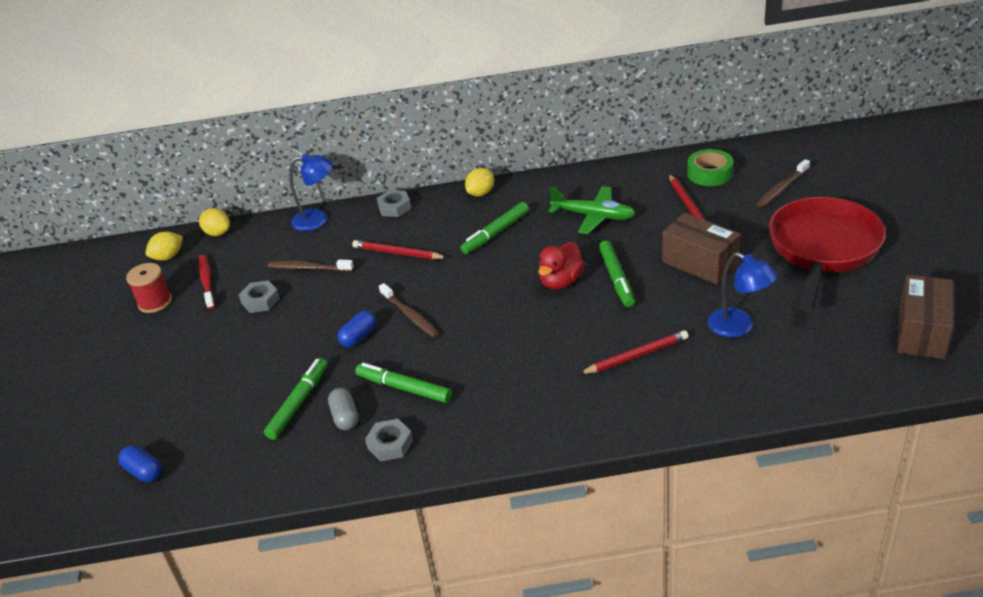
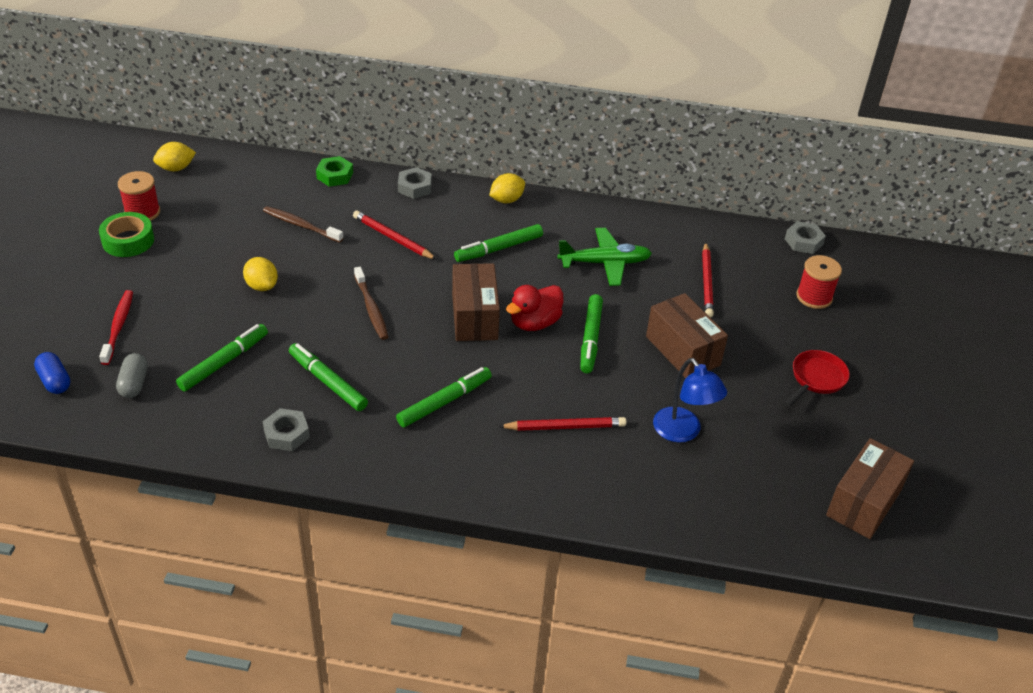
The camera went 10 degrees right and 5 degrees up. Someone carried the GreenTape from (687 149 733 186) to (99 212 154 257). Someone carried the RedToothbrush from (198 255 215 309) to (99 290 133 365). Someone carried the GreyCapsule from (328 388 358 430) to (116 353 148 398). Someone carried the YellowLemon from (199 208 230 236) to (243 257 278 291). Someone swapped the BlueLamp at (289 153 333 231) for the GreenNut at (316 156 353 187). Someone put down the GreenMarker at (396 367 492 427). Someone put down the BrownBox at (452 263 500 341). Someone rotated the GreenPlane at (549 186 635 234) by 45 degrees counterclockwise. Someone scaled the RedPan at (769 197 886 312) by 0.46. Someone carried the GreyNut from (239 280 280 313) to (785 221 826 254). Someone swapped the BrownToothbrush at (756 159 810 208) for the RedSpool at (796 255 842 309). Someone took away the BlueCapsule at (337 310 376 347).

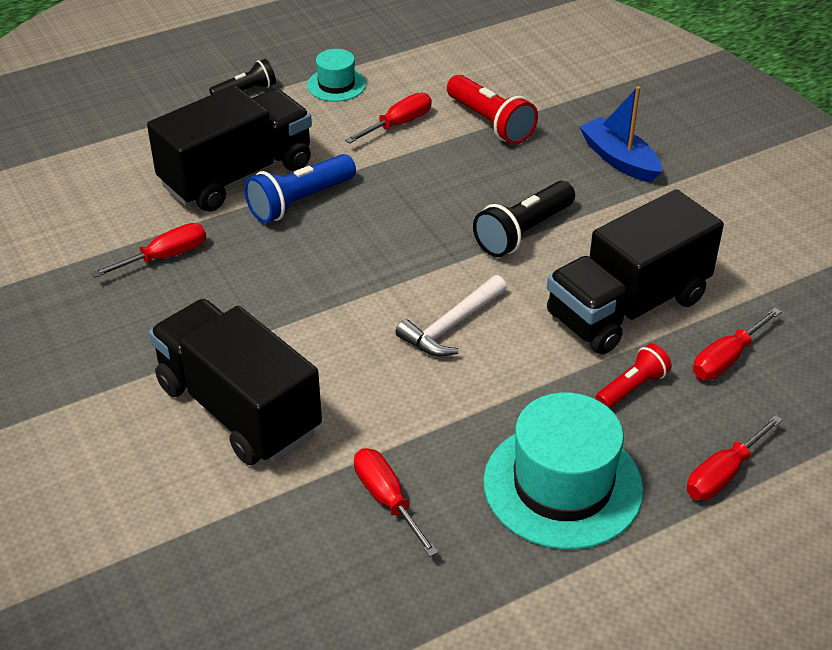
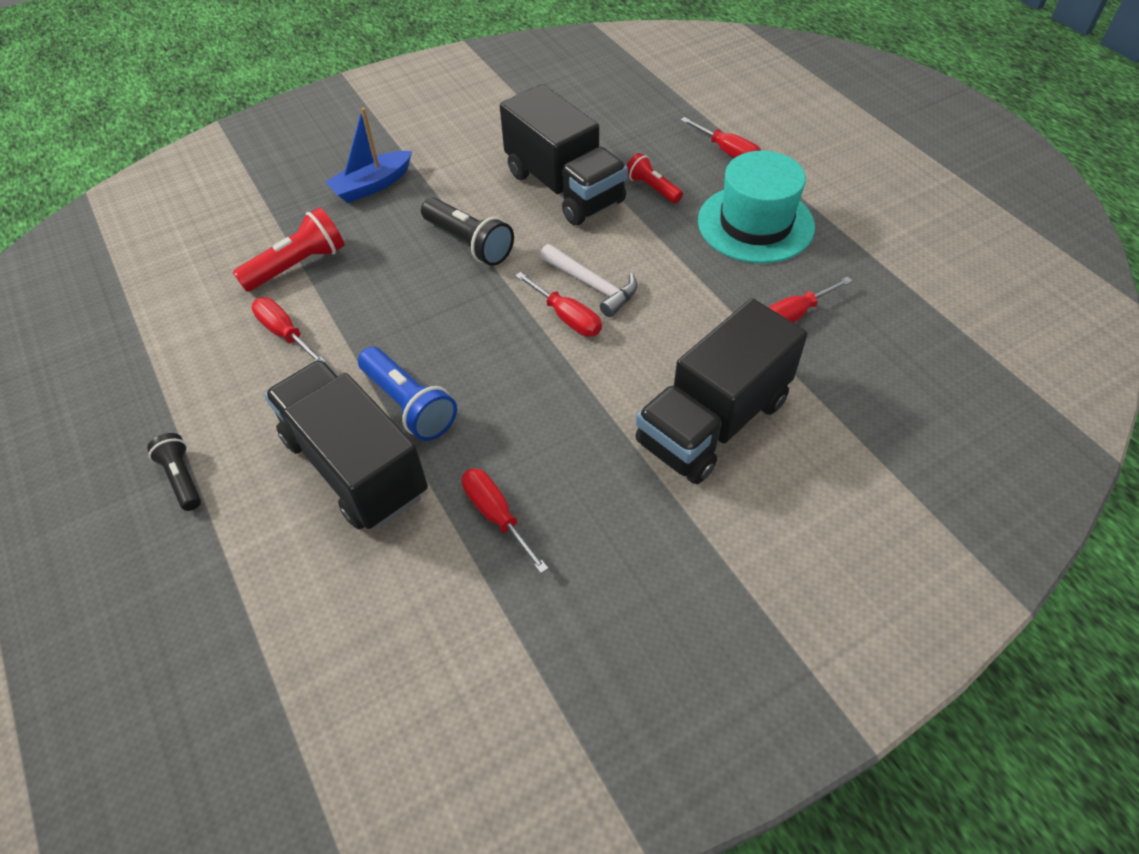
The camera went 90 degrees left and 10 degrees up. Someone carried the RedScrewdriver from (693 308 782 380) to (515 272 602 337). Someone took away the TurquoiseHat at (307 49 366 102).

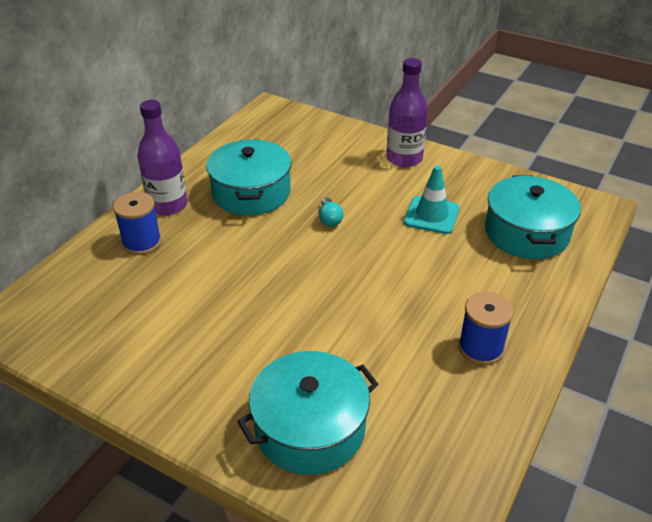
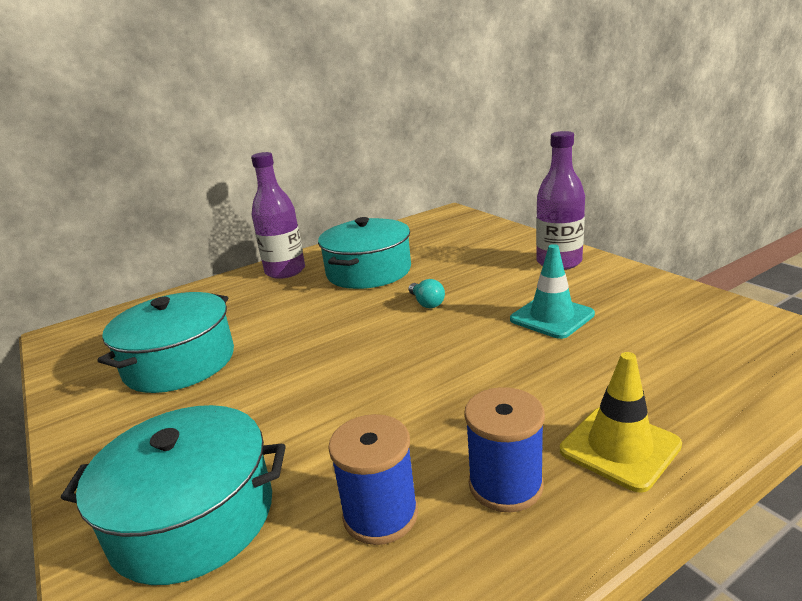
The camera went 30 degrees right and 15 degrees down. Someone carried the TurquoisePot from (485 175 581 259) to (97 292 234 393). Someone carried the BlueSpool from (113 192 162 255) to (328 414 418 545). Someone rotated the TurquoiseLightBulb at (319 197 343 227) by 45 degrees counterclockwise. Someone put down the YellowTrafficCone at (560 352 682 493).

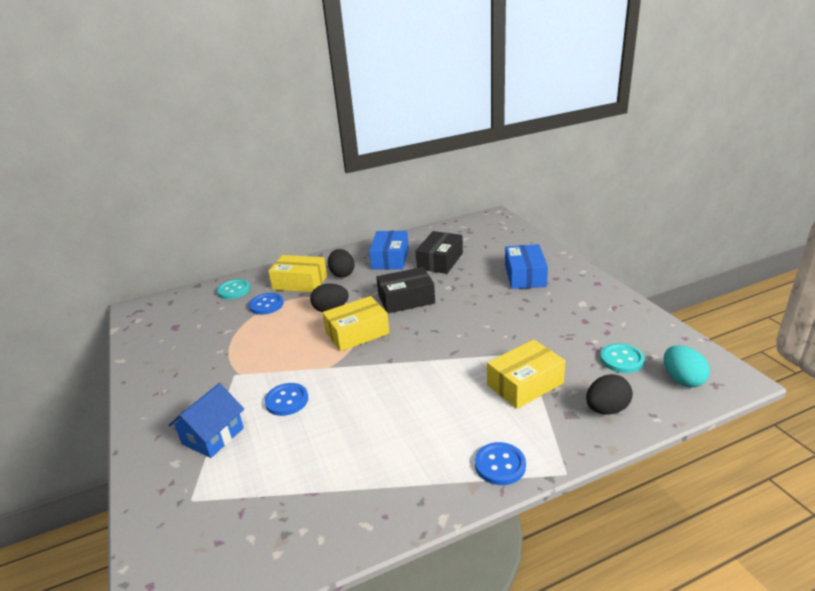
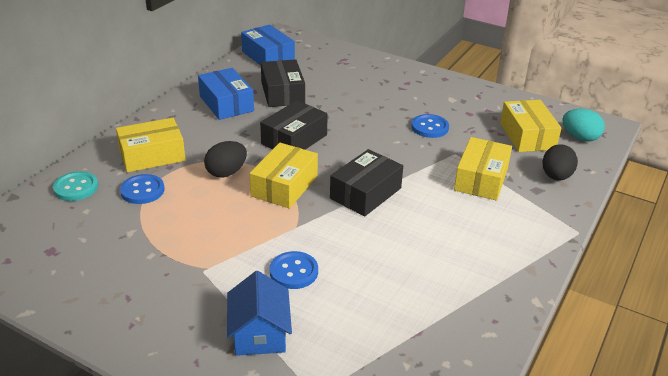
The camera went 40 degrees left and 5 degrees up. Someone carried the BlueBox from (505 244 548 289) to (241 25 295 65). Someone put down the BlackBox at (330 149 403 216). Someone carried the BlueButton from (475 442 526 485) to (411 114 449 138). Someone swapped the TurquoiseButton at (600 343 645 373) for the YellowBox at (500 100 561 152). Someone took away the BlackEgg at (328 249 354 278).

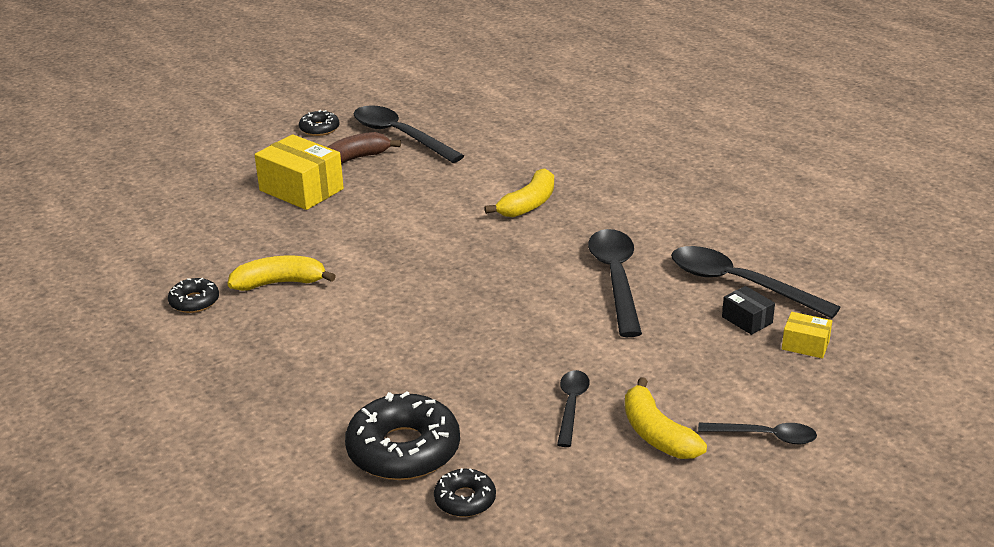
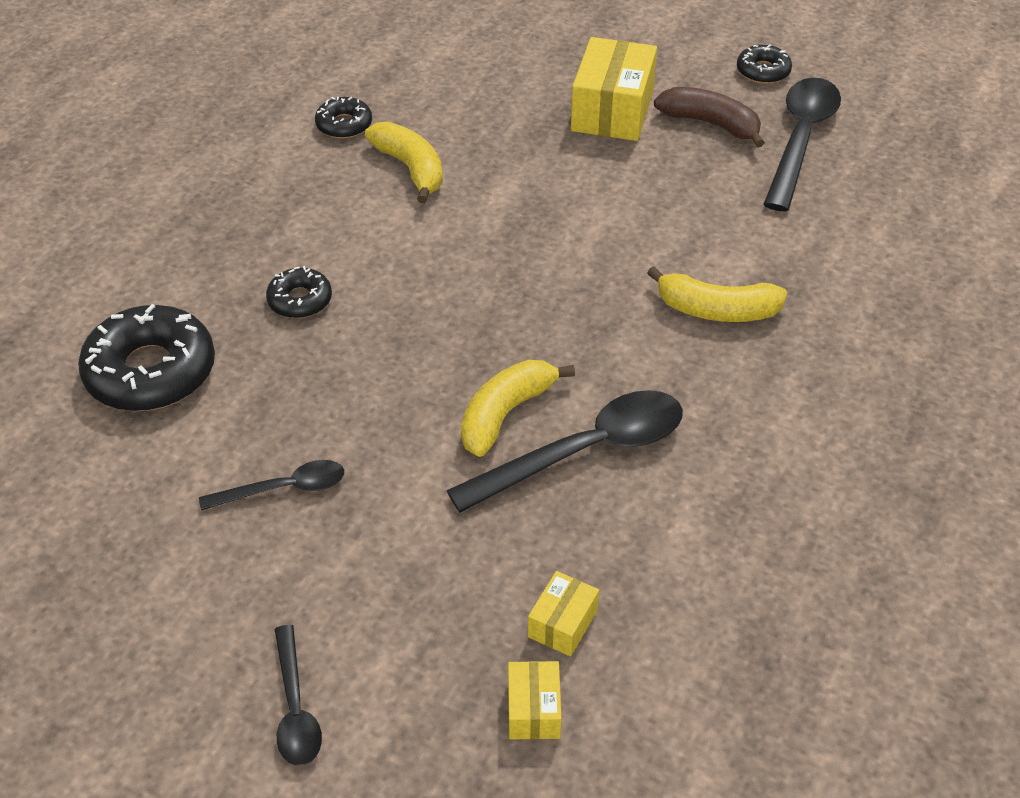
The camera went 65 degrees right and 15 degrees up. Someone carried the BlackDonut from (434 468 496 517) to (266 266 332 318). Someone carried the YellowBanana from (625 377 707 459) to (461 360 575 457). Someone repainted the BlackBox at (722 286 775 335), which became the YellowBox at (528 571 599 656). Someone took away the BlackSpoon at (671 246 841 318).

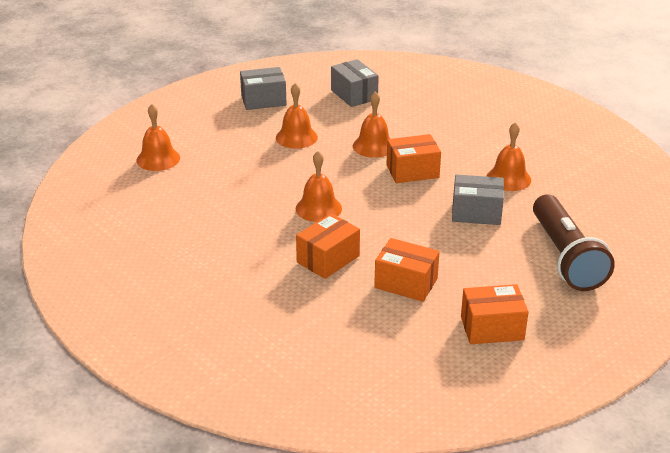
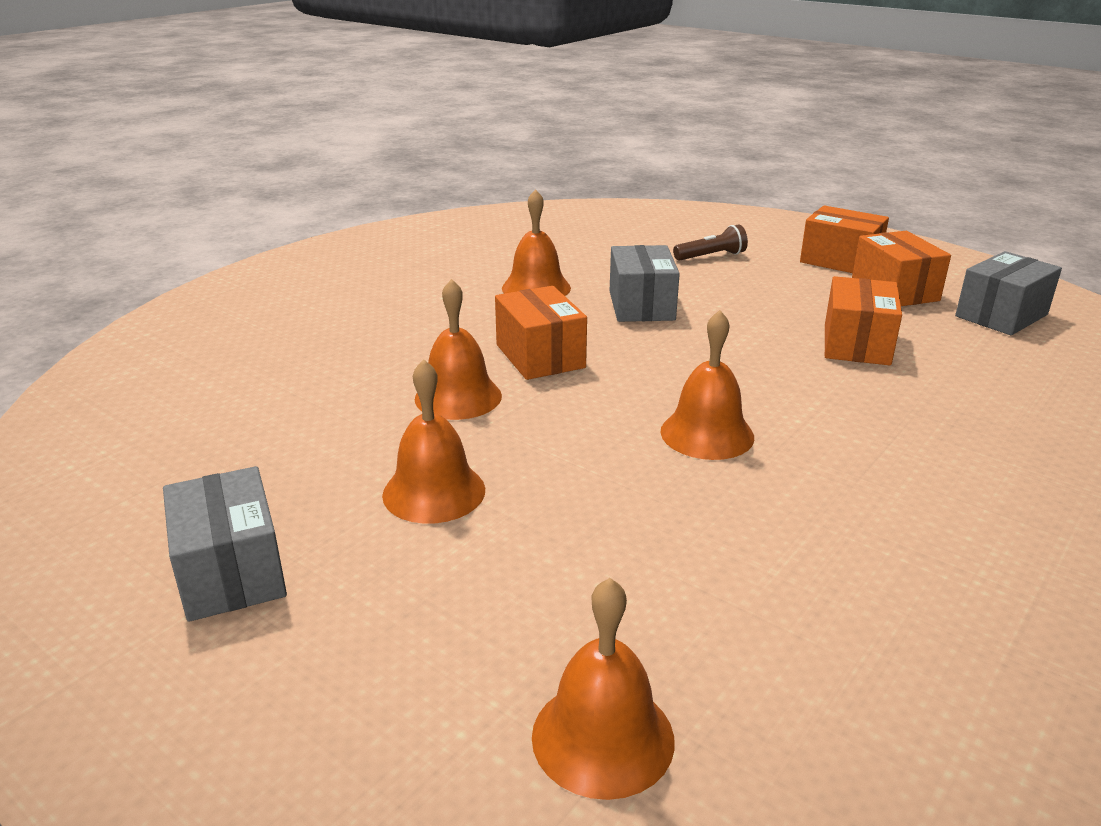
The camera went 100 degrees left and 5 degrees down. Someone scaled the BrownFlashlight at (533 194 615 291) by 0.43. Someone carried the OrangeBox from (296 213 360 279) to (800 205 889 273). Someone carried the GreyBox from (331 59 379 107) to (955 251 1062 335).

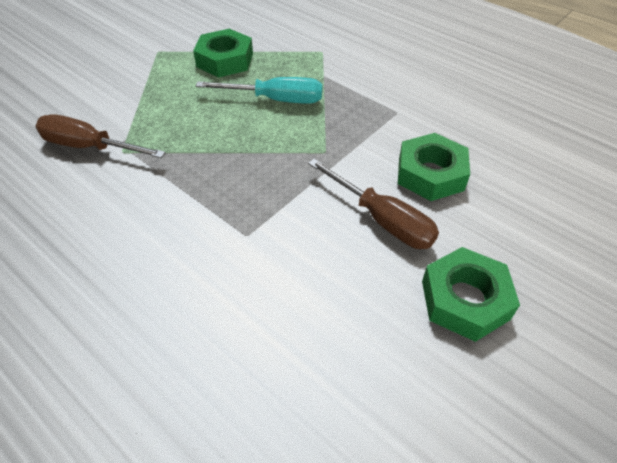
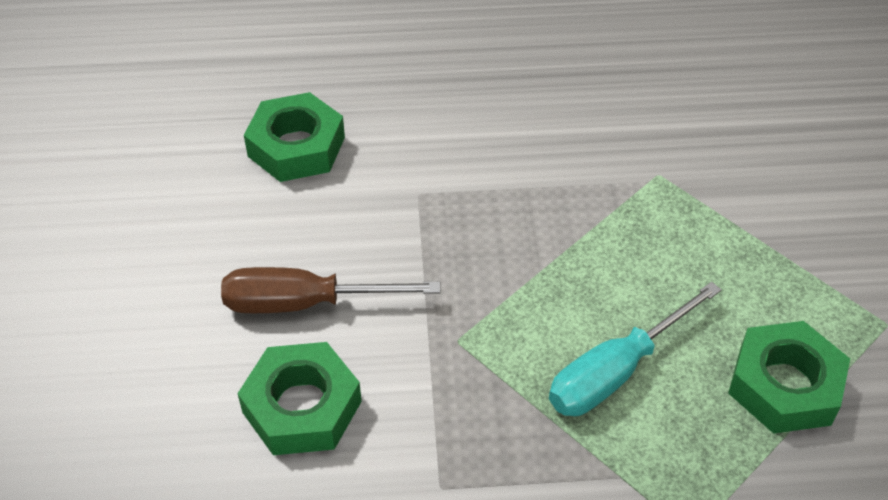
The camera went 135 degrees right and 0 degrees up. Someone carried the GreenNut from (422 247 520 342) to (244 92 345 182). Someone took away the BrownScrewdriver at (35 114 166 158).

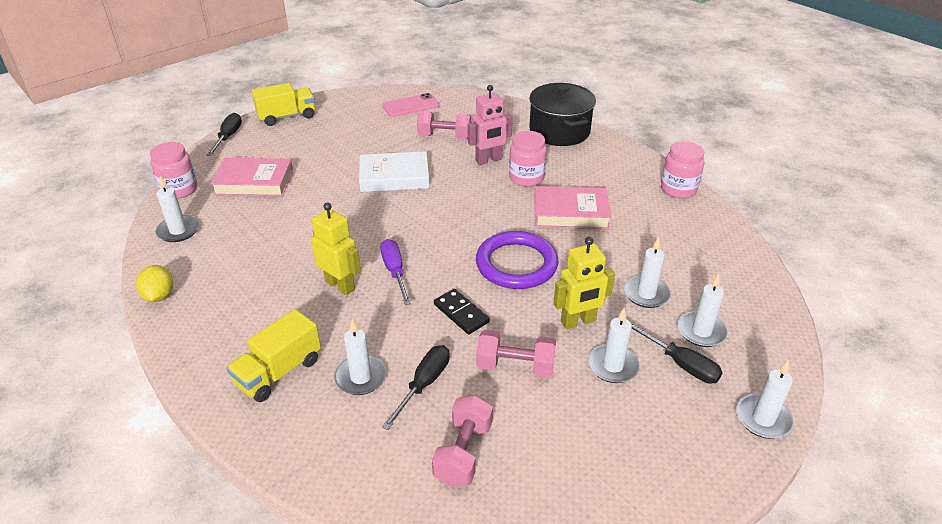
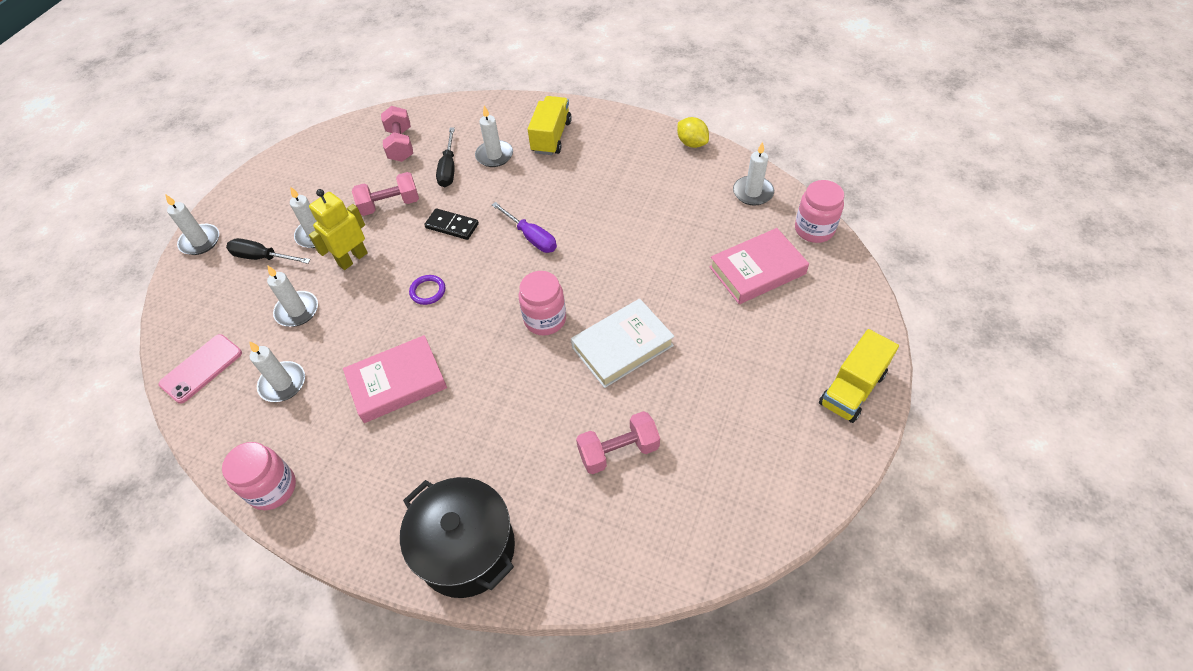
The camera went 155 degrees right and 15 degrees up. Someone carried the PinkPhone from (382 93 439 117) to (159 334 242 404). Someone carried the WhiteCandle from (678 274 728 347) to (249 341 305 402). Someone scaled the PurpleRing at (476 231 558 289) by 0.44. Someone carried the PinkJar from (509 131 547 187) to (519 271 566 335). Someone took away the BlackScrewdriver at (207 113 242 156). Someone took away the YellowRobot at (311 202 361 295). Someone took away the PinkRobot at (468 85 513 165).

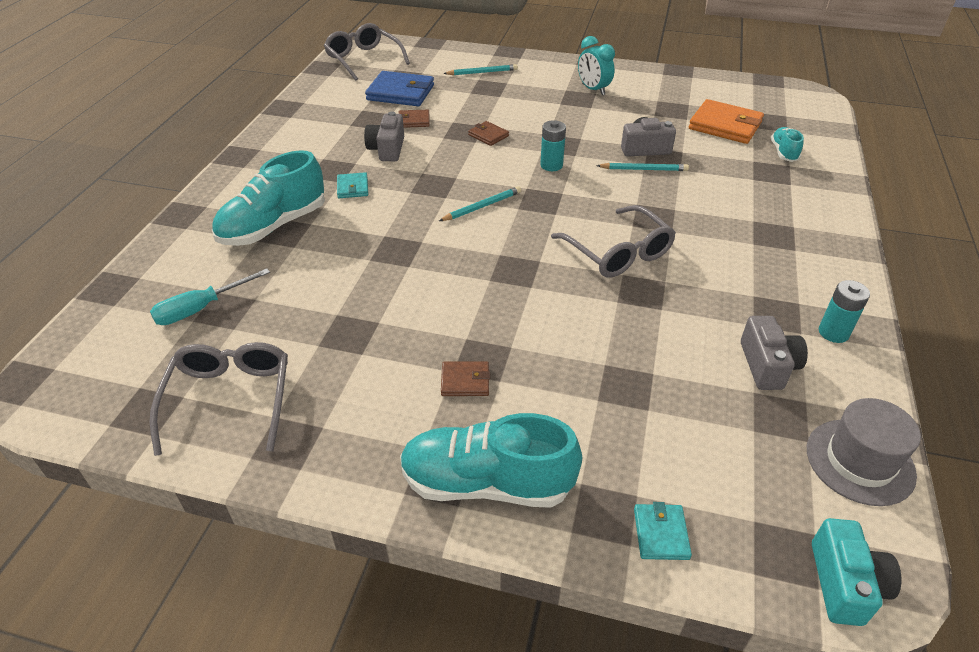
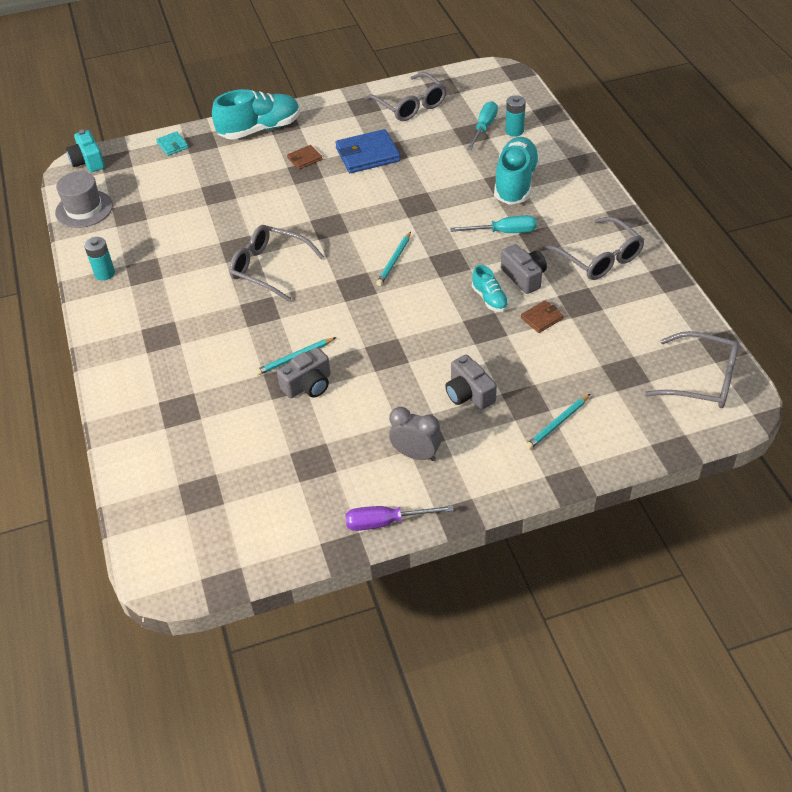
The camera went 150 degrees right and 5 degrees up. Someone carried the BlueWallet from (365 71 434 106) to (335 129 400 173). Someone put down the PurpleScrewdriver at (345 505 454 531). Someone repainted the TurquoiseClock at (578 36 615 95), which became the GreyClock at (389 407 441 461). Someone carried the GreyCamera from (741 316 808 390) to (445 355 497 410). Someone swapped the TurquoiseWallet at (337 172 368 198) for the TurquoiseScrewdriver at (450 215 537 233). Someone carried the TurquoiseShoe from (771 127 804 162) to (472 265 509 312). Someone carried the TurquoiseBattery from (540 120 566 171) to (505 95 526 137). Someone put down the GreyGlasses at (544 217 644 280). Someone took away the BrownWallet at (468 121 509 146). Someone took away the OrangeWallet at (689 99 764 144).

